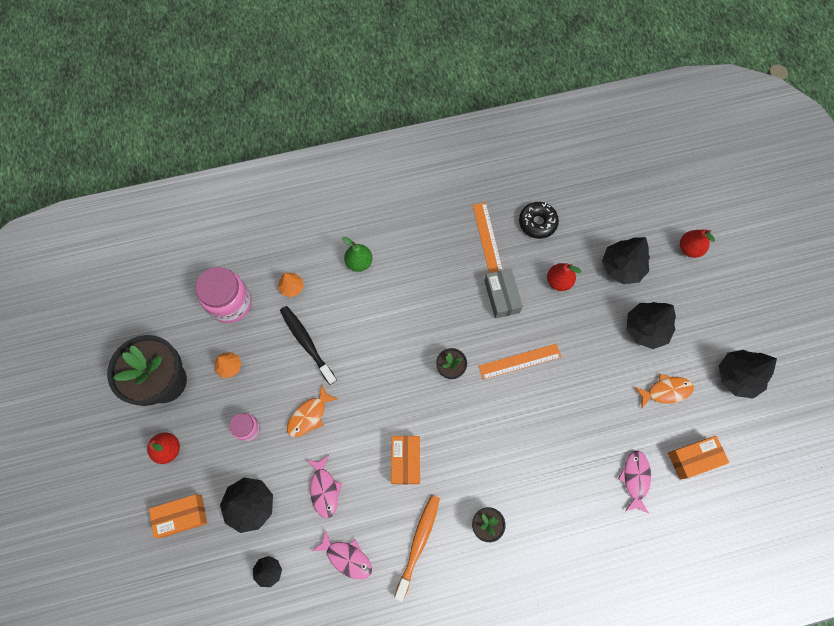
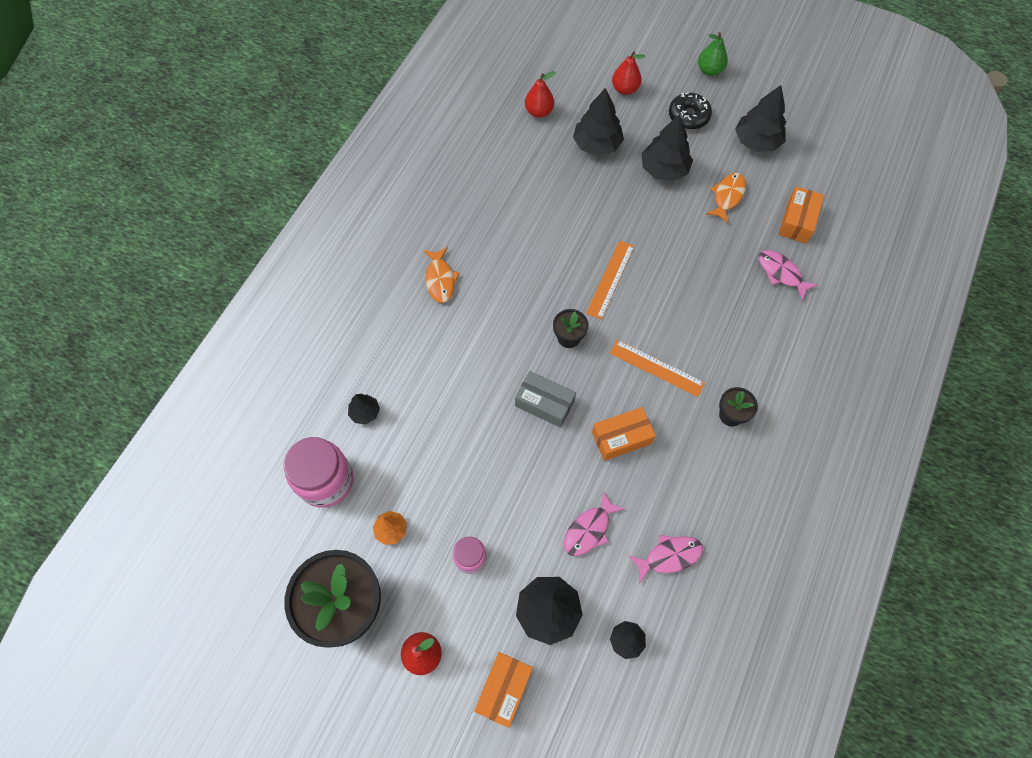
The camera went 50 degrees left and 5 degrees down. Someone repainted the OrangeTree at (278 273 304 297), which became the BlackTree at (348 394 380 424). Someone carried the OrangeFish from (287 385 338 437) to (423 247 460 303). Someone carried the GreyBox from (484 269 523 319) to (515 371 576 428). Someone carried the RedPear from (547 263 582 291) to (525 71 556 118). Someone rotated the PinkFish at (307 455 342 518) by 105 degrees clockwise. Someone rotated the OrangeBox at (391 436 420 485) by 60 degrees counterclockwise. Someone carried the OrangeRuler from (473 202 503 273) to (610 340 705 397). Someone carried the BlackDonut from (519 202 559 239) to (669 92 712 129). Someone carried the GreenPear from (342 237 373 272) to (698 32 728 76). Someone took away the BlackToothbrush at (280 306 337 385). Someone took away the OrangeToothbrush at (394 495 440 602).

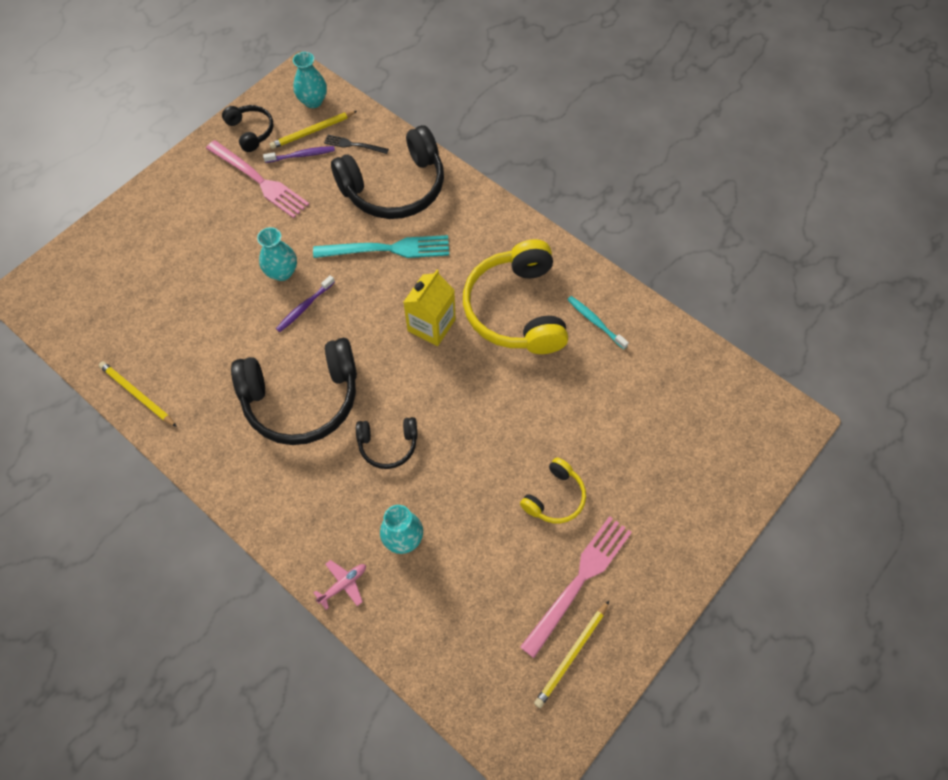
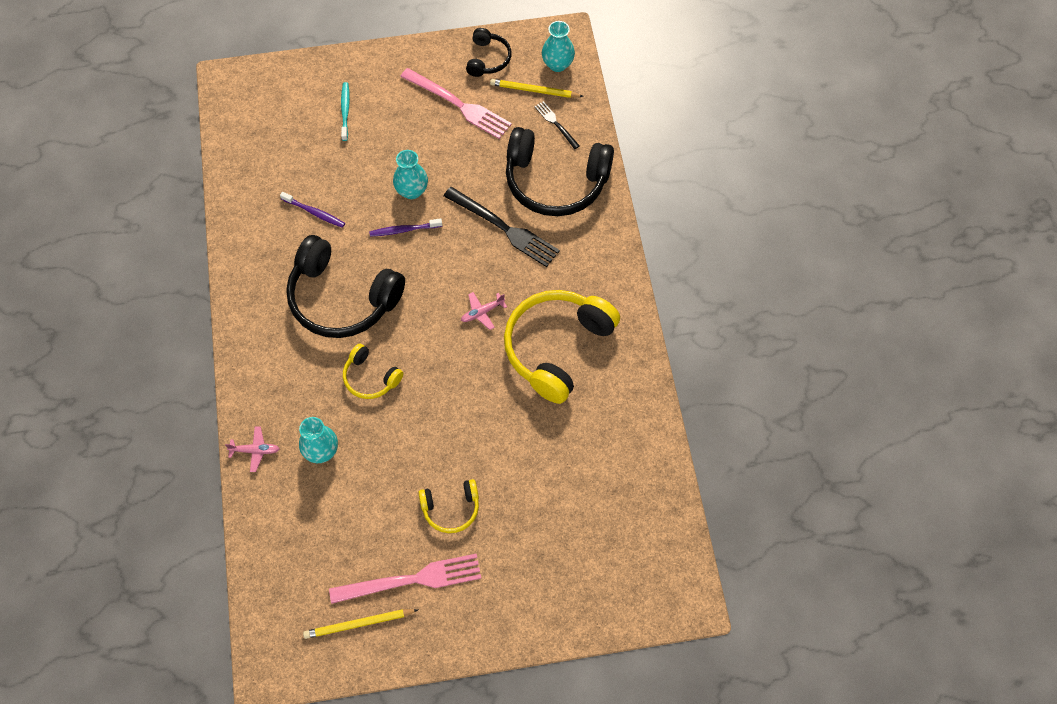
The camera went 40 degrees right and 0 degrees up. Someone carried the PurpleToothbrush from (263 146 335 163) to (280 192 345 228). Someone carried the TurquoiseToothbrush from (567 296 629 349) to (341 82 350 141). Someone repainted the BlackHeadphones at (356 417 417 469), which became the YellowHeadphones at (343 344 403 399). Someone rotated the PinkFork at (206 140 309 218) by 45 degrees counterclockwise. Someone repainted the TurquoiseFork at (313 235 449 258), which became the BlackFork at (444 187 560 267). Someone swapped the YellowCarton at (403 270 456 346) for the PinkPlane at (461 292 507 330). Someone took away the YellowPencil at (99 361 177 427).

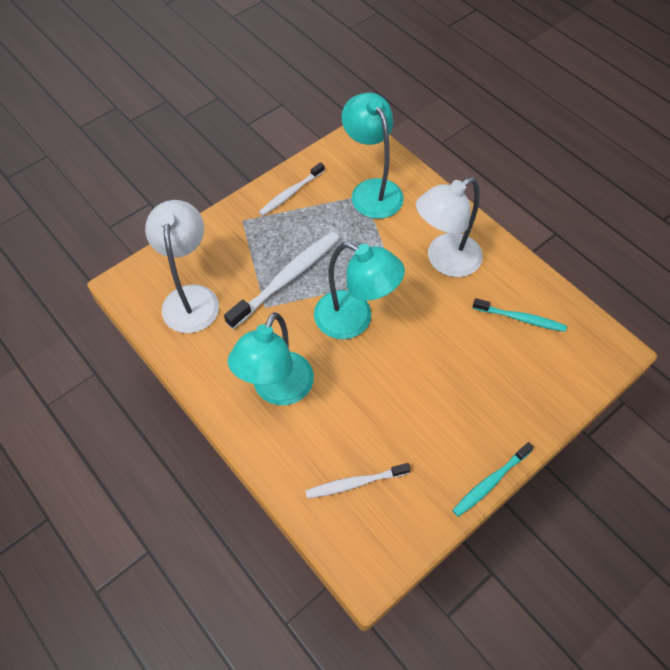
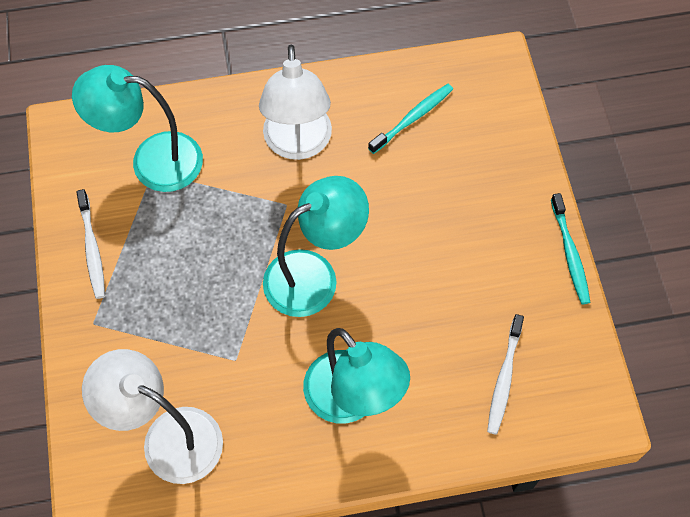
The camera went 60 degrees left and 5 degrees up. Someone took away the WhiteToothbrush at (224 232 339 329).

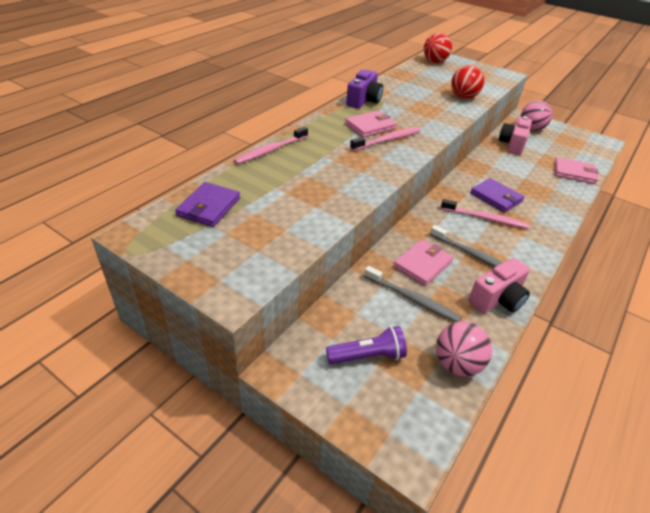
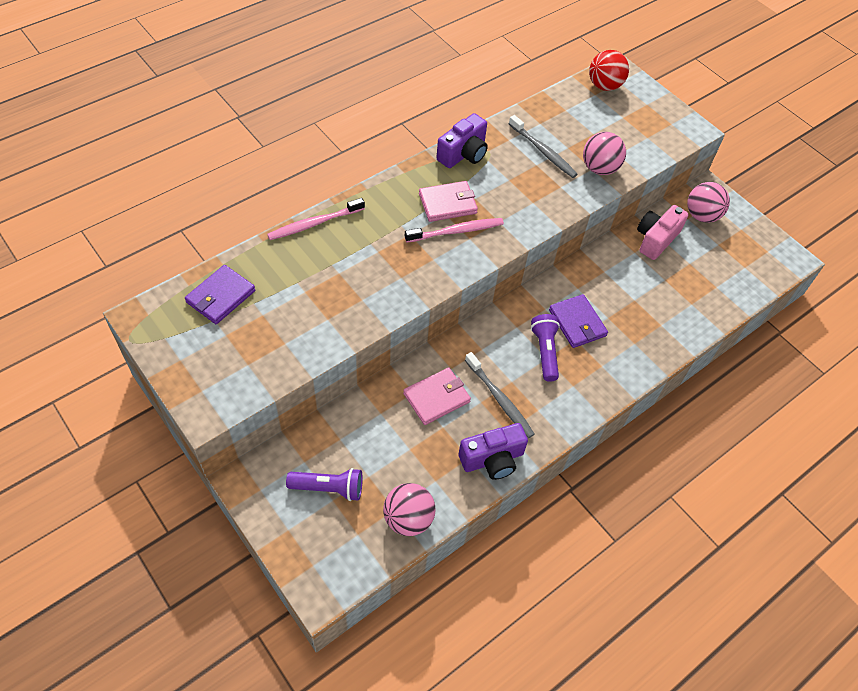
The camera went 15 degrees right and 15 degrees up. Someone repainted the PinkCamera at (468 258 530 313), which became the PurpleCamera at (458 423 528 480). Someone carried the GreyToothbrush from (364 266 462 322) to (509 115 578 178). Someone swapped the PinkToothbrush at (441 199 530 229) for the PurpleFlashlight at (531 314 560 382). Someone repainted the RedBall at (451 65 484 99), which became the PinkBall at (583 132 626 175). Someone took away the PinkWallet at (554 157 599 184).

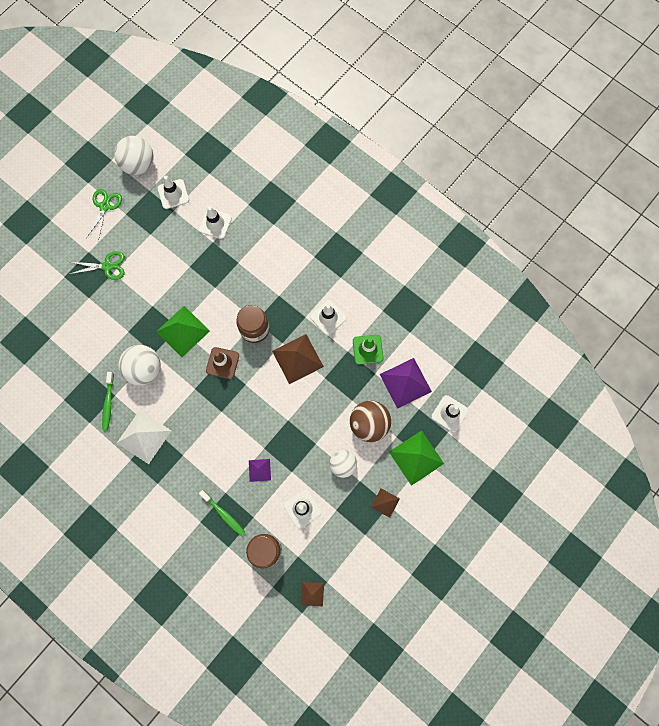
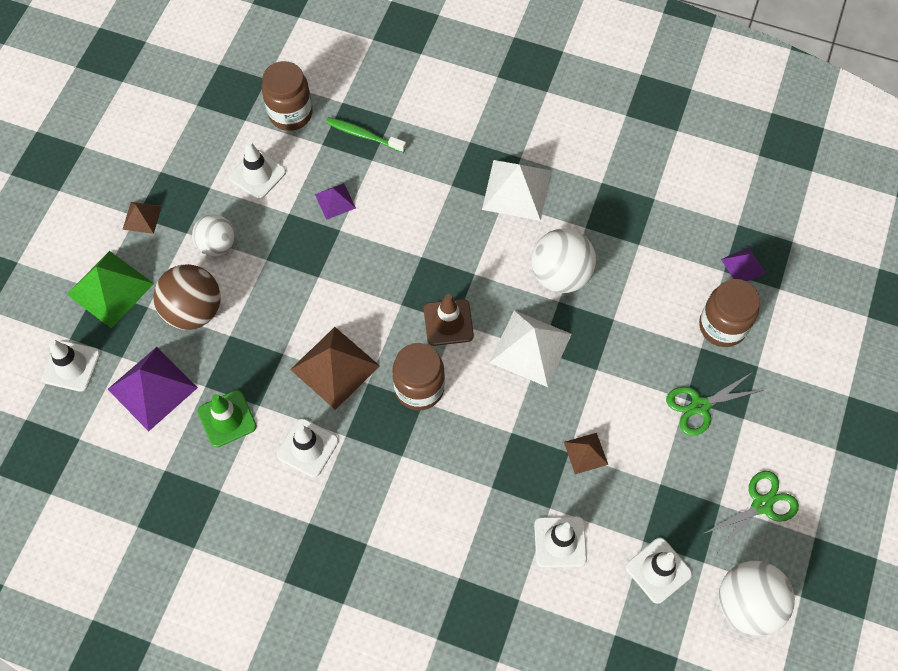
The camera went 160 degrees right and 10 degrees down. Someone repainted the GreenPyramid at (156 306 210 357), which became the WhitePyramid at (489 310 572 387). Someone carried the BrownPyramid from (301 582 324 607) to (564 433 608 474). Someone put down the BrownJar at (699 279 760 347). Someone rotated the GreenScissors at (86 189 122 241) by 120 degrees counterclockwise. Someone put down the PurplePyramid at (721 247 766 281). Someone took away the GreenToothbrush at (102 372 114 430).

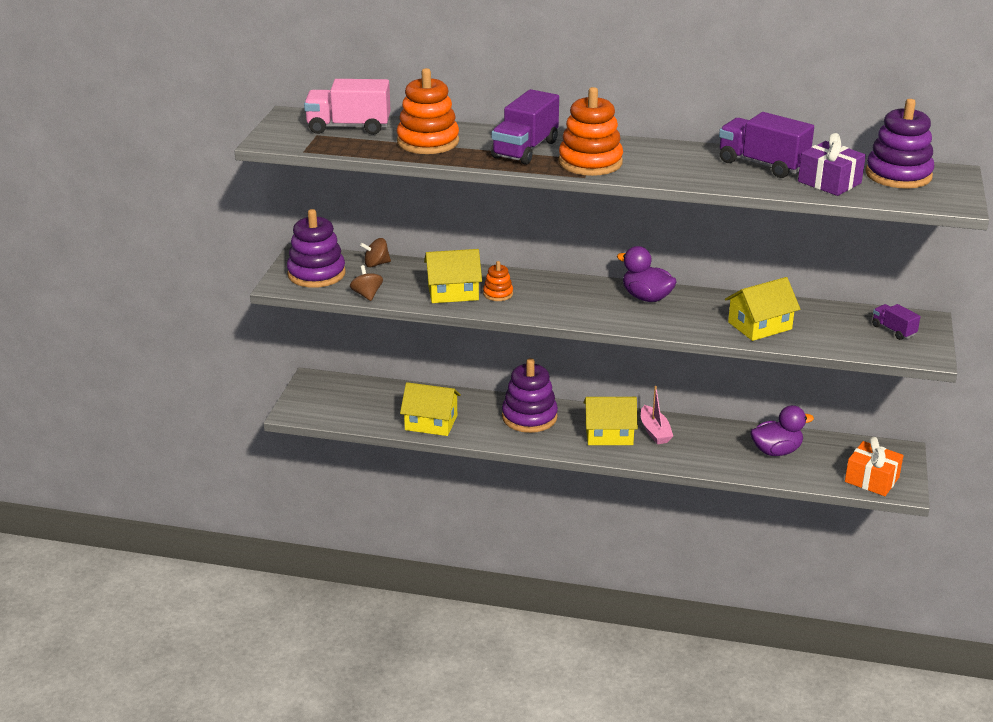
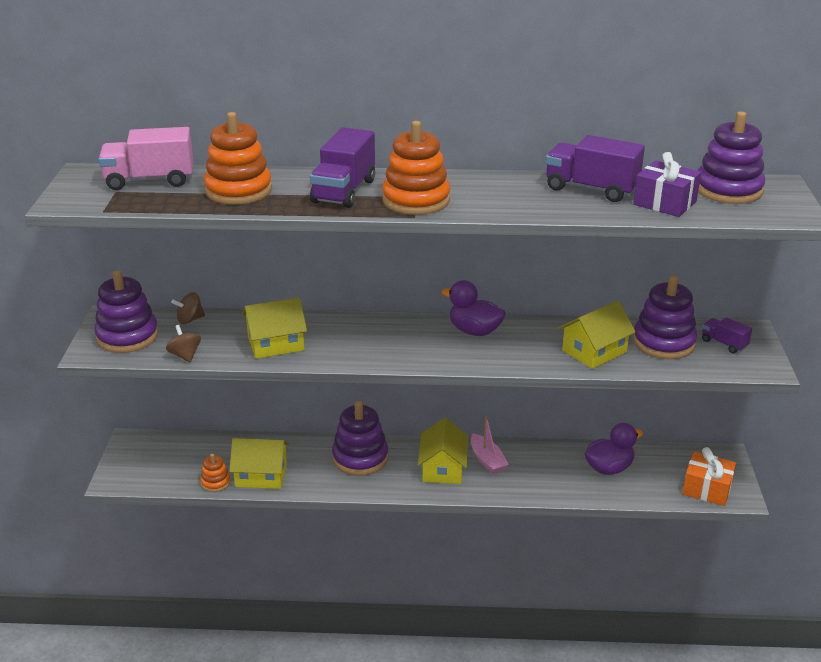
The camera went 10 degrees left and 0 degrees up. Someone carried the OrangeStackingToy from (483 261 513 301) to (200 454 230 492). Someone rotated the YellowHouse at (583 397 638 445) by 75 degrees counterclockwise. Someone put down the PurpleStackingToy at (633 276 697 359).

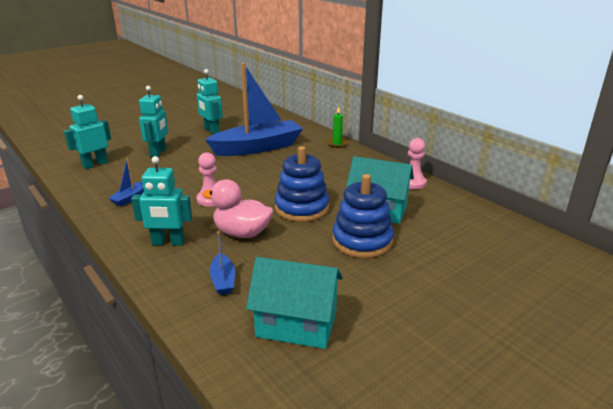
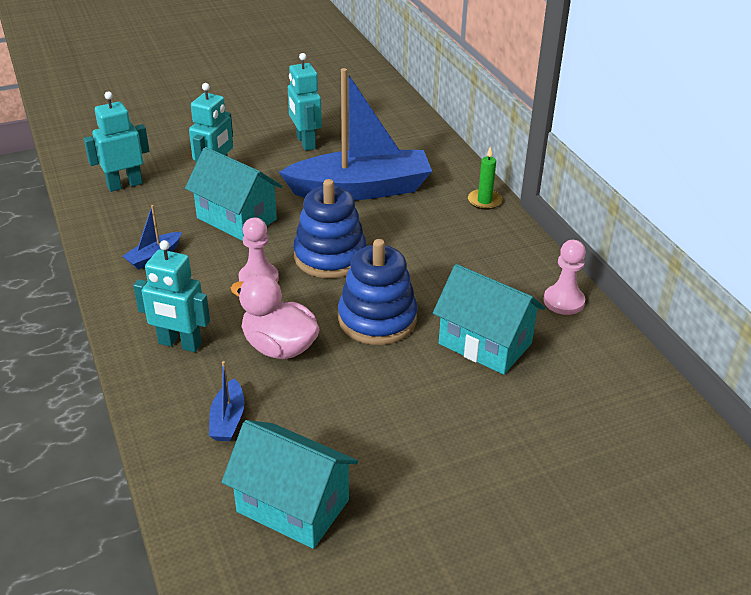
The camera went 15 degrees right and 10 degrees up. Someone put down the TurquoiseHouse at (185 147 282 241). Someone carried the BlueStackingToy from (332 174 394 258) to (293 179 367 278).

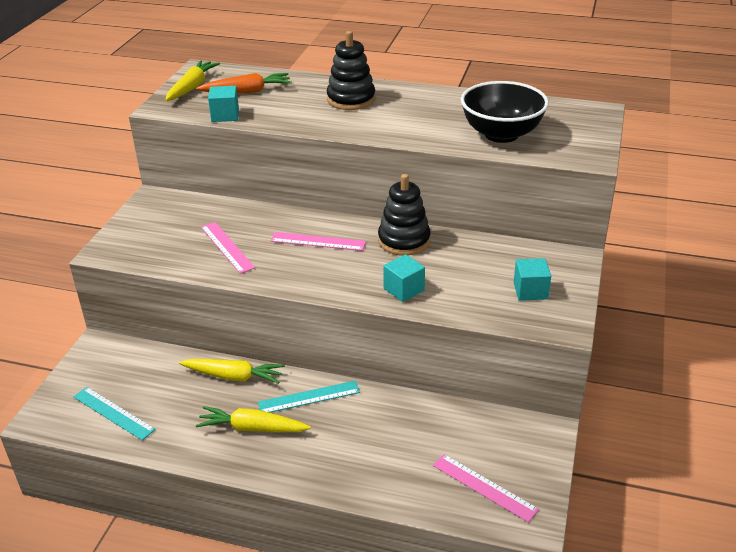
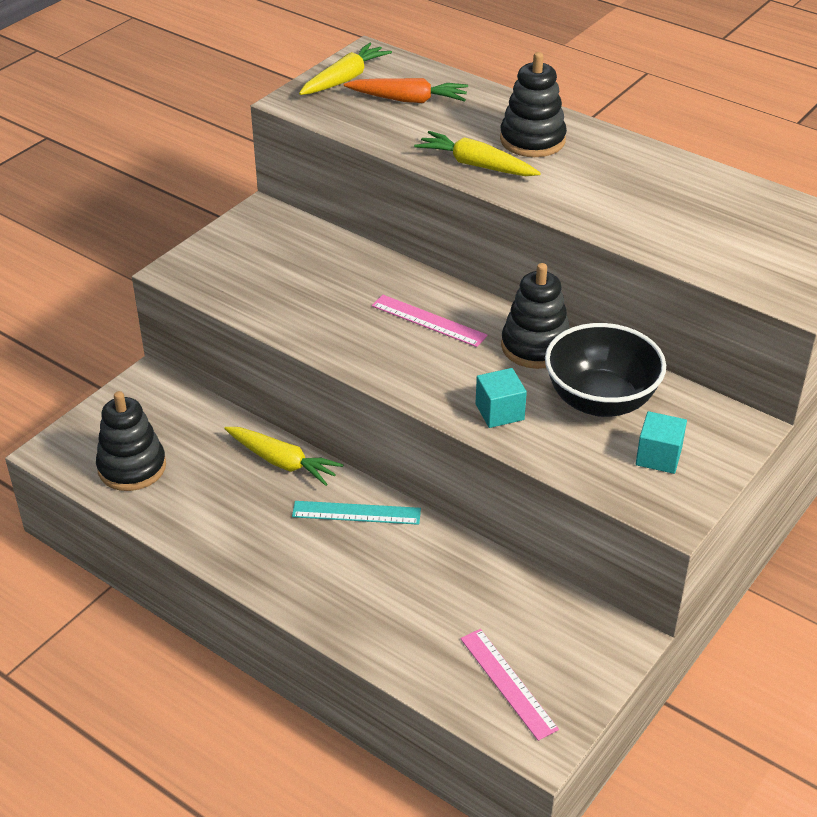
The camera went 20 degrees right and 5 degrees up. Someone swapped the TurquoiseRuler at (73 387 156 440) for the BlackStackingToy at (96 391 166 491). Someone carried the YellowCarrot from (196 406 311 432) to (414 131 541 176). Someone carried the BlackBowl from (461 81 549 143) to (545 323 666 417). Someone took away the PinkRuler at (201 222 255 274). Someone took away the TurquoiseCube at (208 86 239 122).

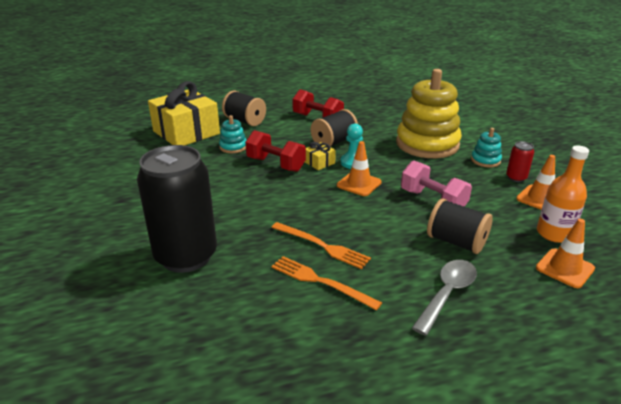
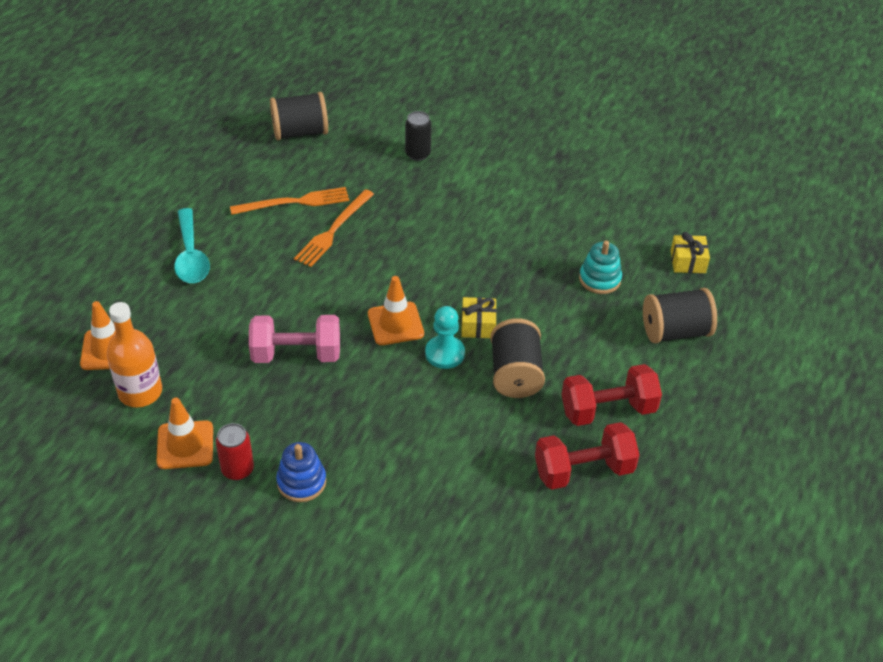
The camera went 130 degrees right and 15 degrees up. Someone repainted the GreySpoon at (412 260 477 336), which became the TurquoiseSpoon at (174 208 210 283). Someone carried the BlackSpool from (427 198 493 254) to (270 92 328 140). Someone repainted the TurquoiseStackingToy at (471 128 502 168), which became the BlueStackingToy at (276 442 326 502). Someone rotated the OrangeFork at (271 222 371 269) by 45 degrees counterclockwise. Someone scaled the BlackCan at (137 145 217 273) by 0.41. Someone carried the RedDumbbell from (245 130 306 172) to (535 422 639 490). Someone scaled the YellowGift at (148 81 220 146) by 0.41. Someone took away the YellowStackingToy at (396 69 462 158).

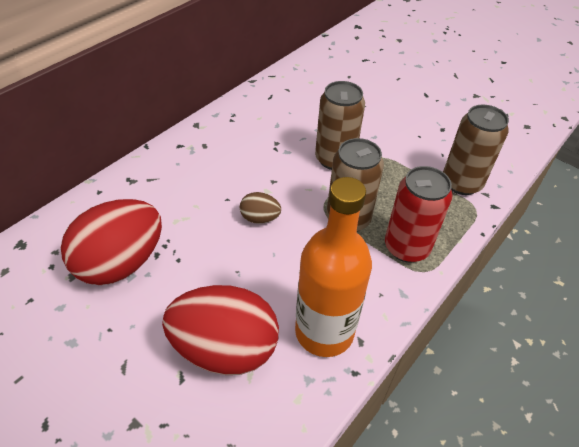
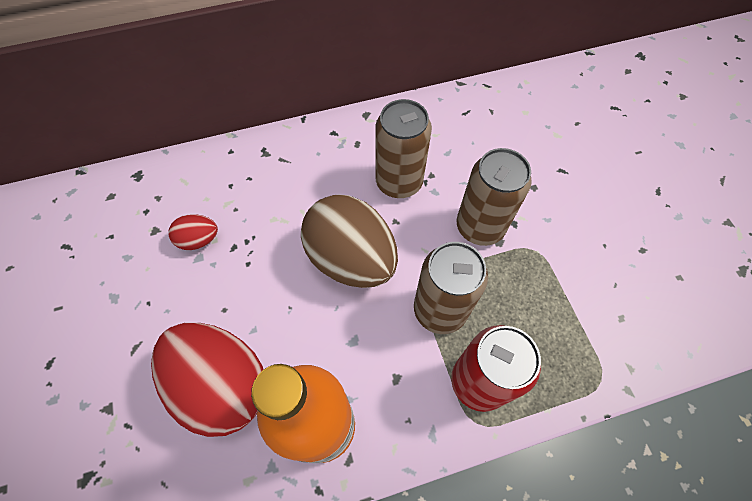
The camera went 35 degrees right and 15 degrees up. Someone scaled the RedEgg at (61 199 162 285) by 0.46. Someone scaled the BrownEgg at (240 192 281 224) by 2.18. Someone carried the BrownCan from (443 105 509 195) to (375 99 432 198).

